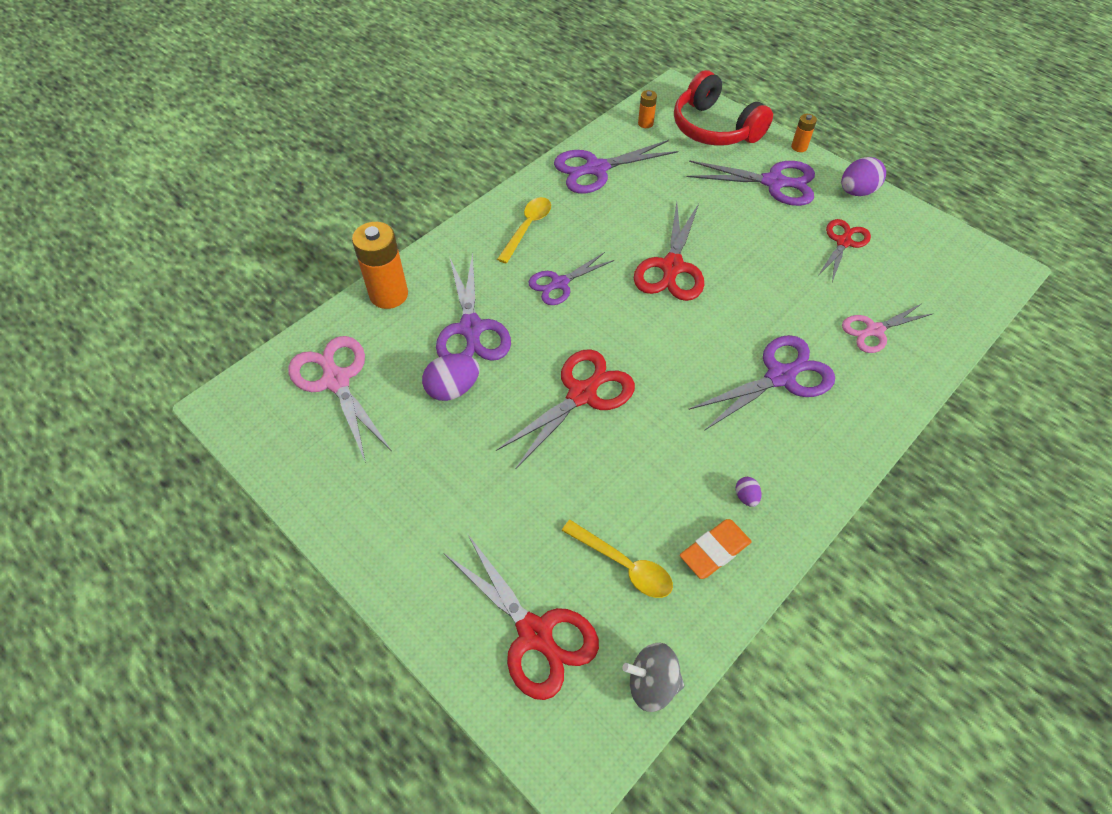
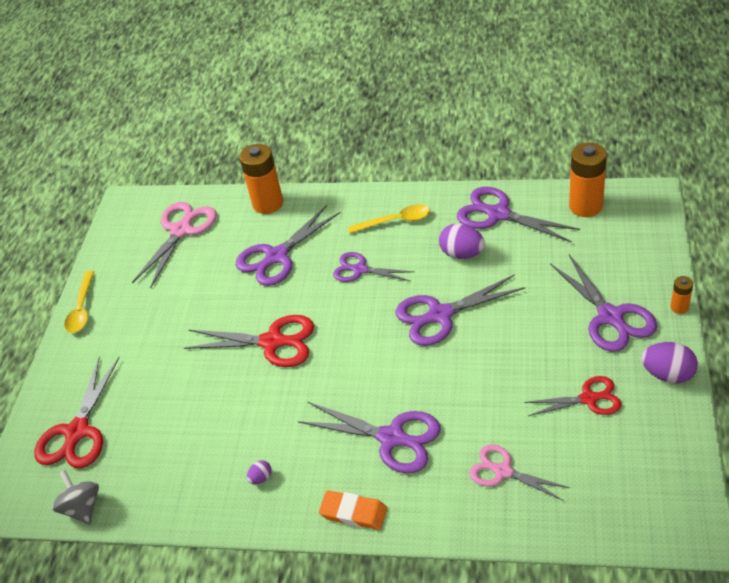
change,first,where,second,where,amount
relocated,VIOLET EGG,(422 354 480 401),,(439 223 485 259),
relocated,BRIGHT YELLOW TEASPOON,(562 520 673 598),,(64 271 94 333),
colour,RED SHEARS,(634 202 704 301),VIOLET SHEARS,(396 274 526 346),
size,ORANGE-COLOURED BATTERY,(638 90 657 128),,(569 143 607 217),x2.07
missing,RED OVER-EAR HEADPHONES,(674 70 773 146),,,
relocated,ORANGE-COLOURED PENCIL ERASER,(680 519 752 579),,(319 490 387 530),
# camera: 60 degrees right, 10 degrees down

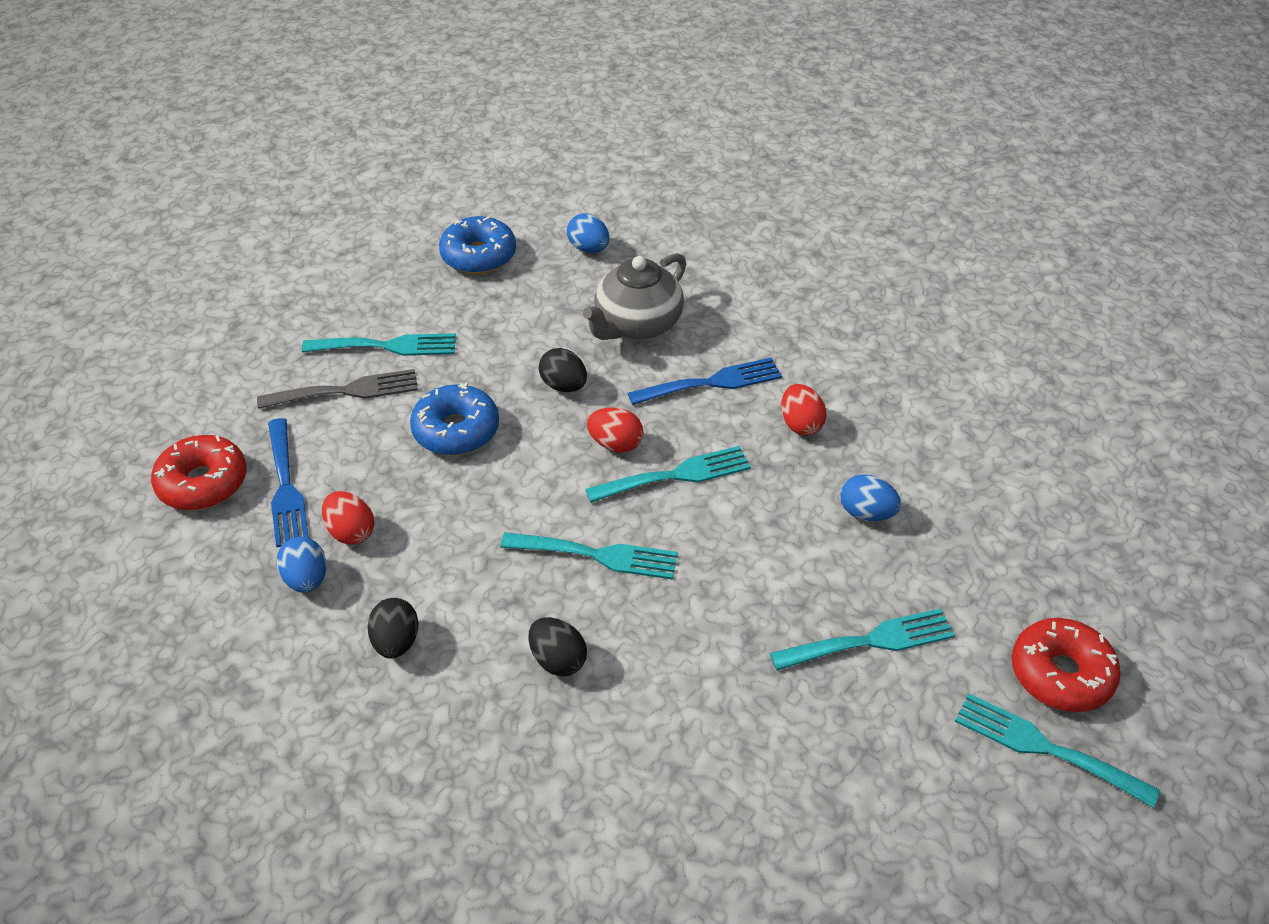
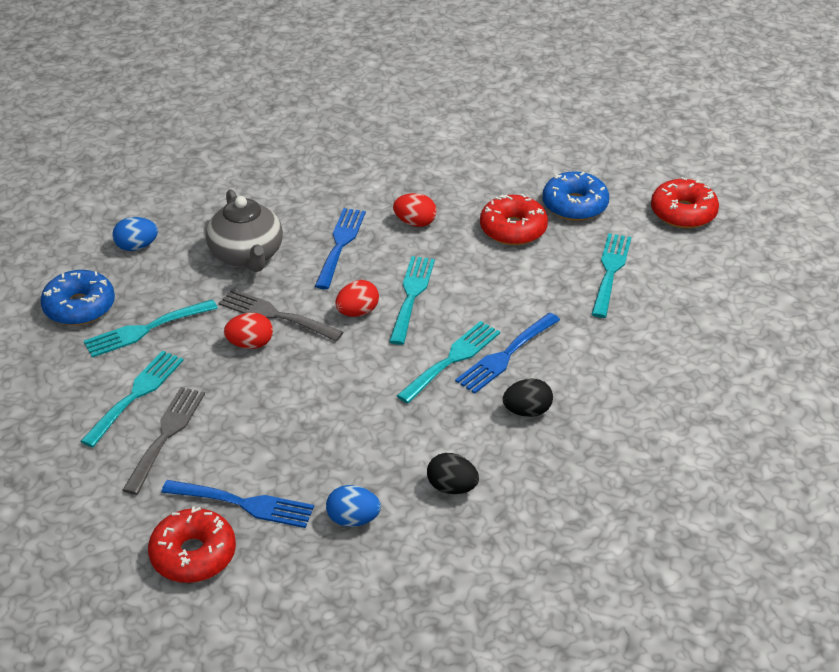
change,first,where,second,where,amount
relocated,RED EGG,(322 491 374 545),,(224 313 273 349),
relocated,COBALT GLAZED DONUT,(410 383 499 455),,(543 171 609 221),
exchanged,EBONY EGG,(539 348 587 392),GRAY TABLE FORK,(219 289 343 342),
exchanged,COBALT EGG,(840 474 901 522),RED GLAZED DONUT,(480 194 548 245),
relocated,AQUA TABLE FORK,(955 693 1160 808),,(84 299 218 358),
appeared,,,COBALT TABLE FORK,(455 313 560 394),
# camera: 60 degrees left, 5 degrees down

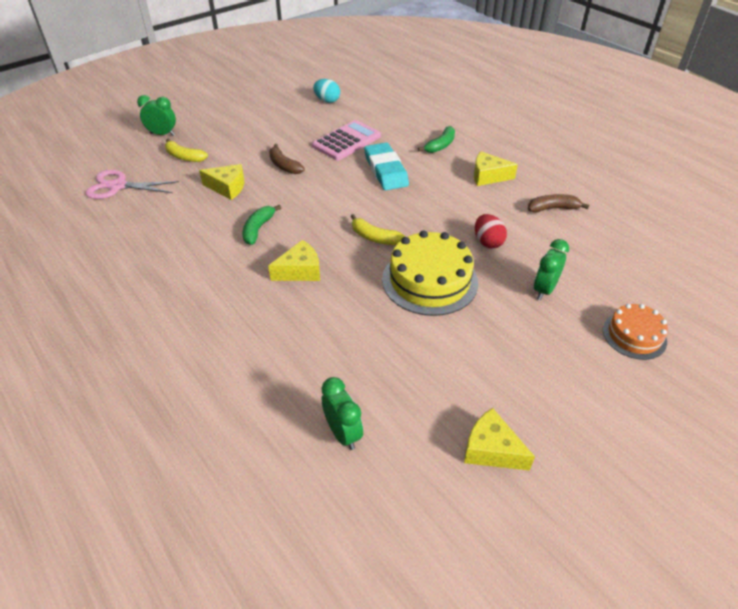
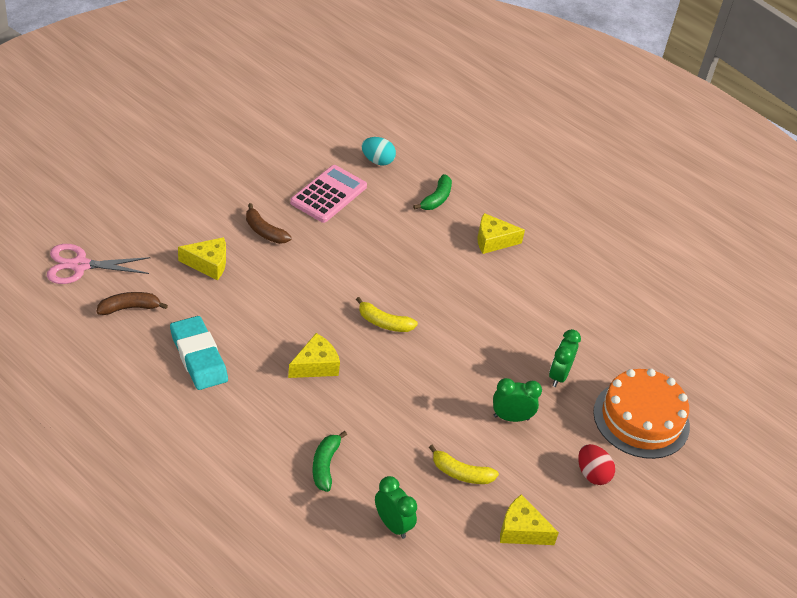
change,first,where,second,where,amount
relocated,LEAF-GREEN CLOCK,(137 95 176 136),,(493 378 542 422),
relocated,BRIGHT YELLOW TOY BANANA,(165 139 208 162),,(429 445 499 484),
relocated,LEAF-GREEN TOY BANANA,(243 205 281 245),,(313 431 347 492),
relocated,AQUA EGG,(313 79 340 103),,(362 137 396 166),
relocated,AQUA PENCIL ERASER,(364 143 409 190),,(170 316 228 390),
missing,BRIGHT YELLOW LAYER CAKE,(382 230 478 316),,,
relocated,RED EGG,(475 214 507 248),,(578 444 615 485),
relocated,BROWN TOY BANANA,(528 194 589 213),,(96 292 168 315),
size,ORANGE-COLOURED LAYER CAKE,(603 304 668 360),,(593 369 690 459),x1.70
# camera: 15 degrees left, 0 degrees up

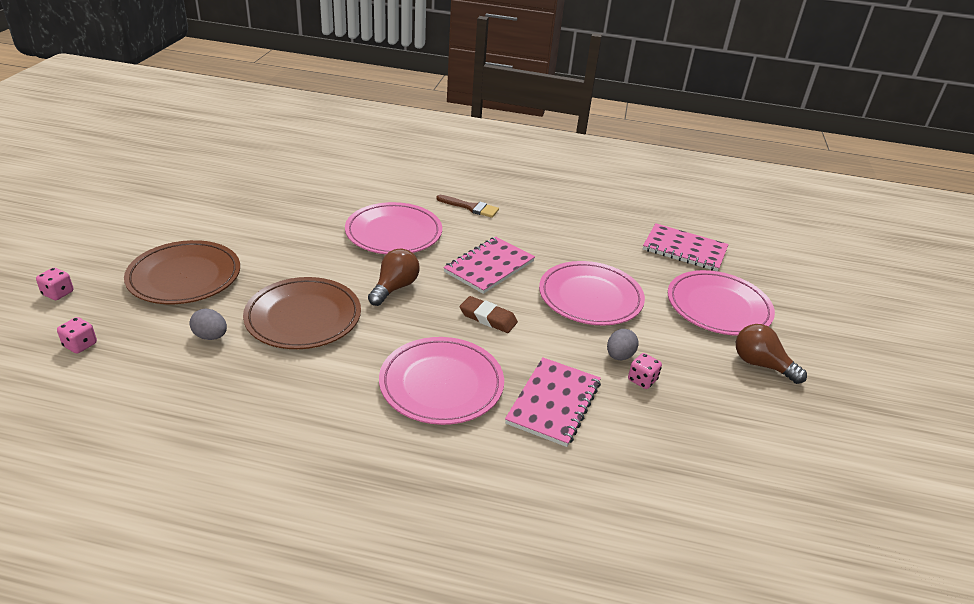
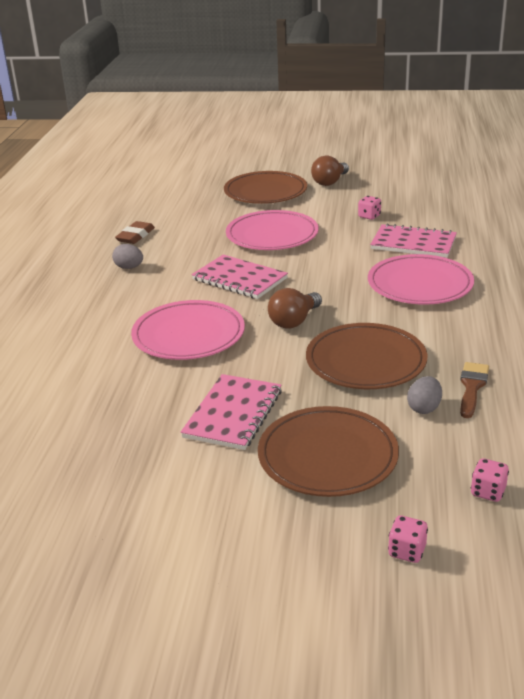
change,first,where,second,where,amount
spun,BROWN LIGHTBULB,(368 248 420 306),,(268 288 322 329),75 degrees counterclockwise
relocated,BROWN BRUSH,(436 195 499 218),,(460 362 489 418),
relocated,BROWN PENCIL ERASER,(459 296 518 333),,(115 221 155 244),
relocated,GRAY EGG,(607 329 639 360),,(112 244 143 269),
relocated,ROSY NOTEPAD,(643 223 729 271),,(180 374 282 450),
colour,ROSY PLATE,(668 270 775 336),BROWN PLATE,(224 171 307 204),
# camera: 90 degrees left, 5 degrees down

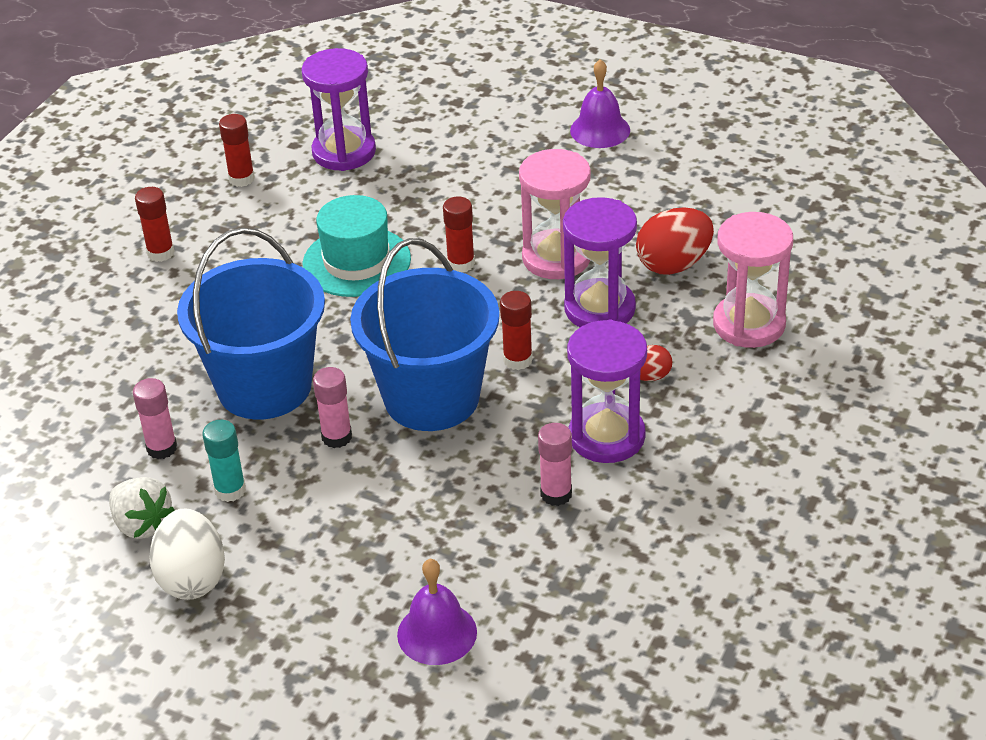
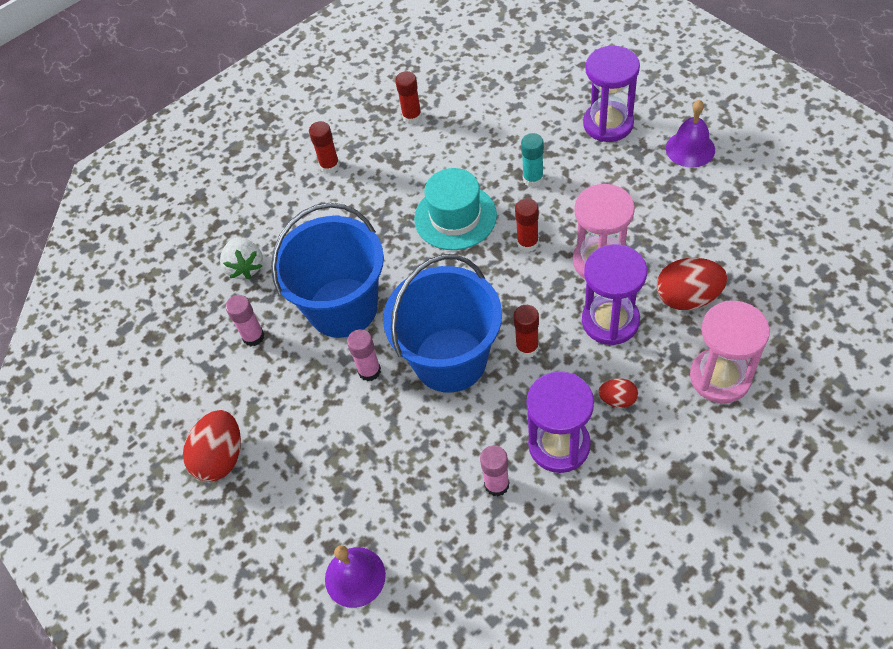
change,first,where,second,where,amount
relocated,PURE WHITE TOY STRAWBERRY,(109 477 175 539),,(220 237 263 279),
colour,PURE WHITE EGG,(149 508 225 600),RED EGG,(183 410 241 482),
relocated,AQUA GLUE,(202 420 246 502),,(521 133 544 187),
relocated,VIOLET SANDGLASS,(301 48 376 171),,(583 46 640 142),
# camera: 30 degrees right, 15 degrees up

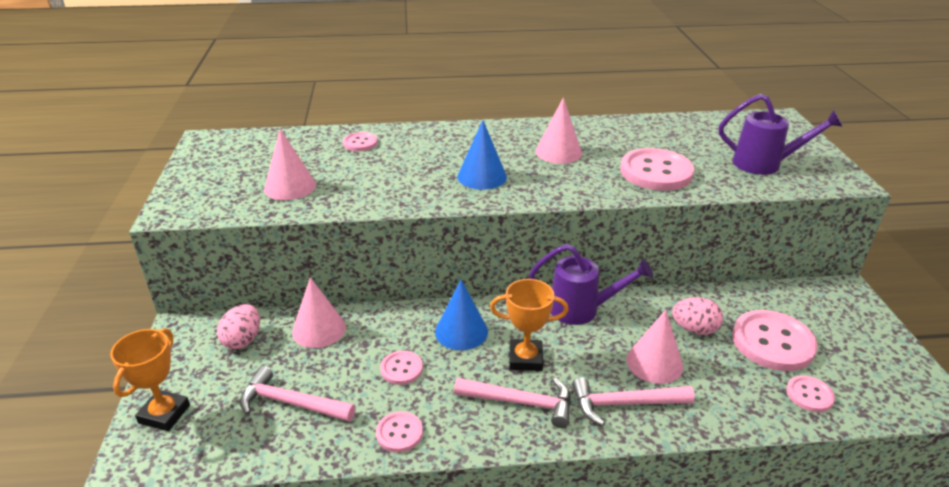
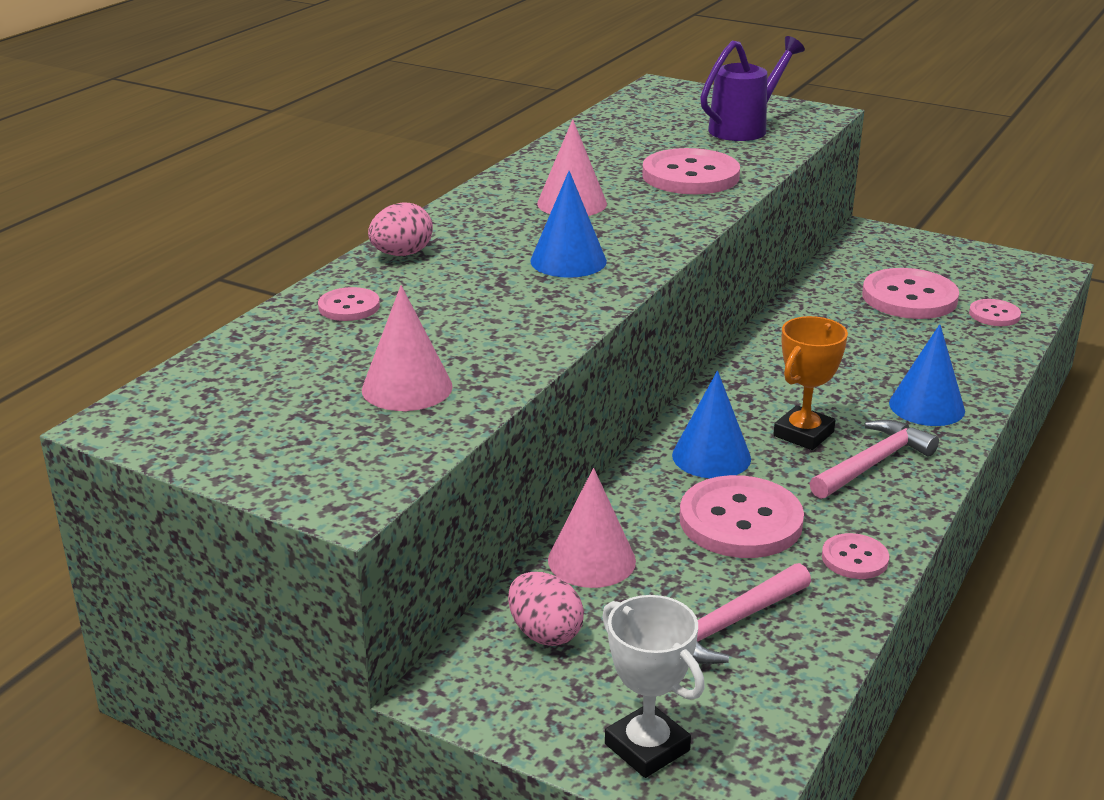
change,first,where,second,where,amount
colour,ORANGE-COLOURED AWARD CUP,(110 328 190 431),PURE WHITE AWARD CUP,(602 595 705 778),
size,ROSY BUTTON,(380 351 423 385),,(679 475 804 558),x1.94
missing,VIOLET WATERING POT,(529 244 653 325),,,
exchanged,ROSY CARPENTER'S HAMMER,(572 377 695 426),COBALT SOLID CONE,(889 324 965 426),
missing,ROSY SOLID CONE,(626 310 683 384),,,
relocated,ROSY EGG,(672 297 723 335),,(368 202 433 256),
# camera: 55 degrees left, 5 degrees down

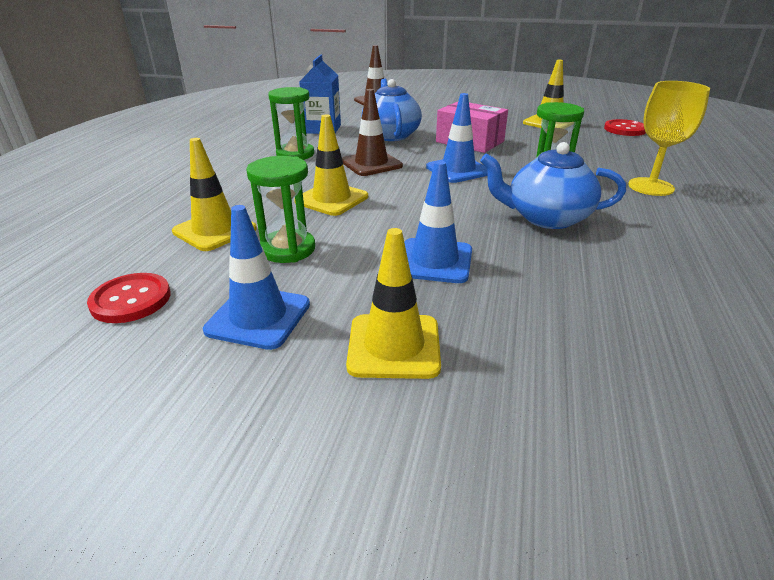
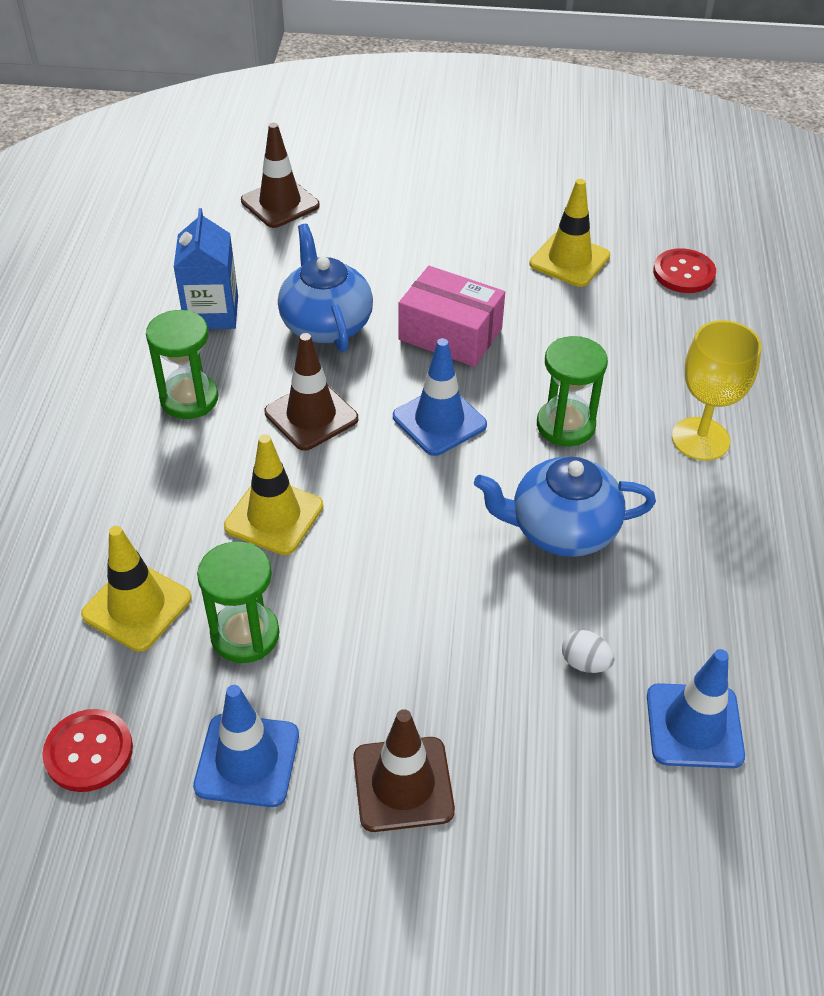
change,first,where,second,where,amount
colour,BRIGHT YELLOW SAFETY CONE,(346 228 441 379),BROWN SAFETY CONE,(353 709 455 832),
relocated,COBALT SAFETY CONE,(404 161 472 283),,(647 649 745 768),
appeared,,,PURE WHITE EGG,(562 630 615 673),
# camera: 10 degrees left, 15 degrees up

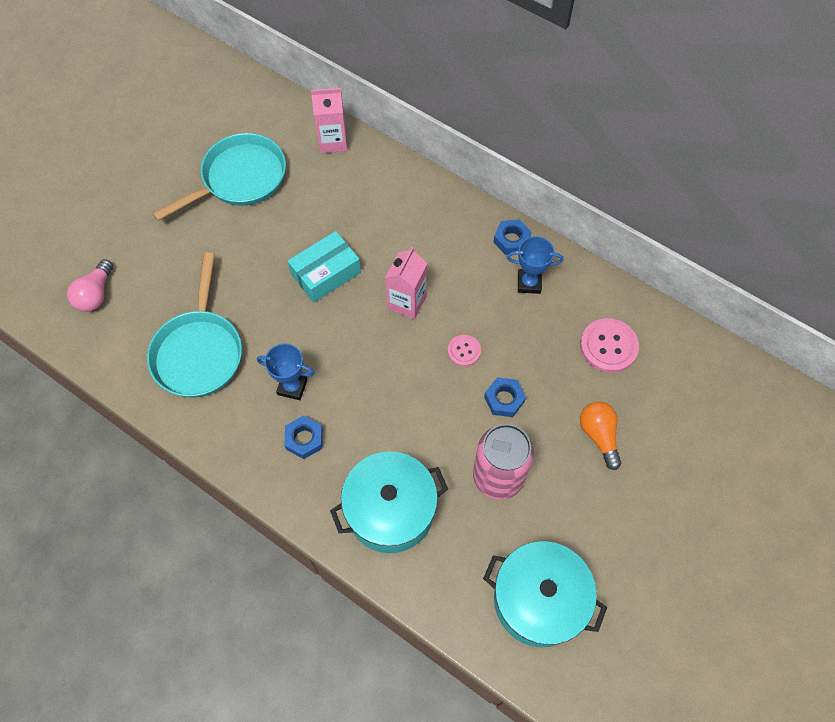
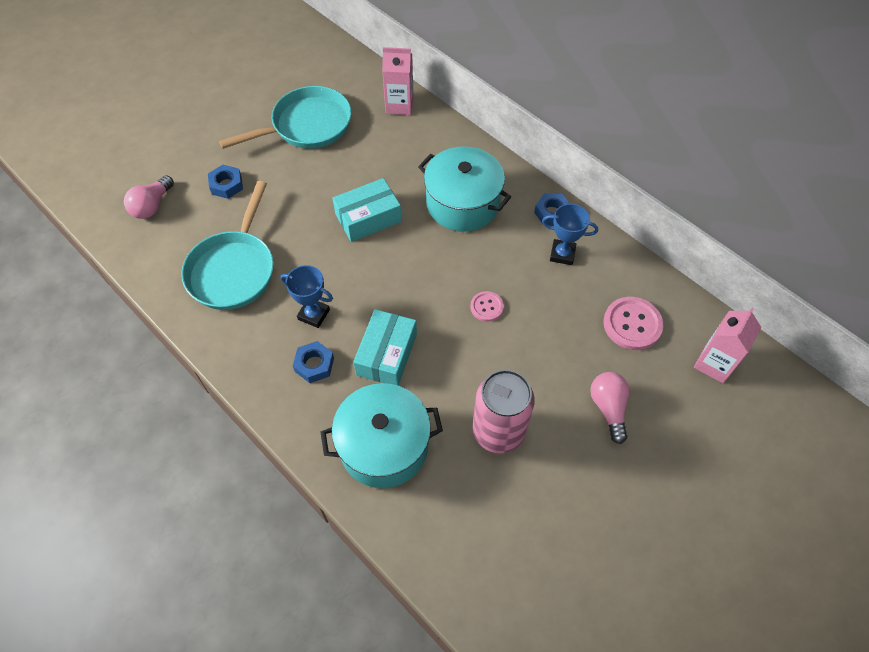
change,first,where,second,where,amount
relocated,ROSY MILK CARTON,(385 247 427 319),,(694 308 761 383),
relocated,AQUA STOCKPOT,(483 541 607 647),,(418 146 511 232),
relocated,COBALT HEX NUT,(484 377 526 417),,(208 165 243 199),
colour,ORANGE-COLOURED LIGHTBULB,(580 402 622 470),ROSY LIGHTBULB,(590 372 629 444),
appeared,,,AQUA BOX,(353 309 417 386),
# camera: 10 degrees right, 5 degrees down

